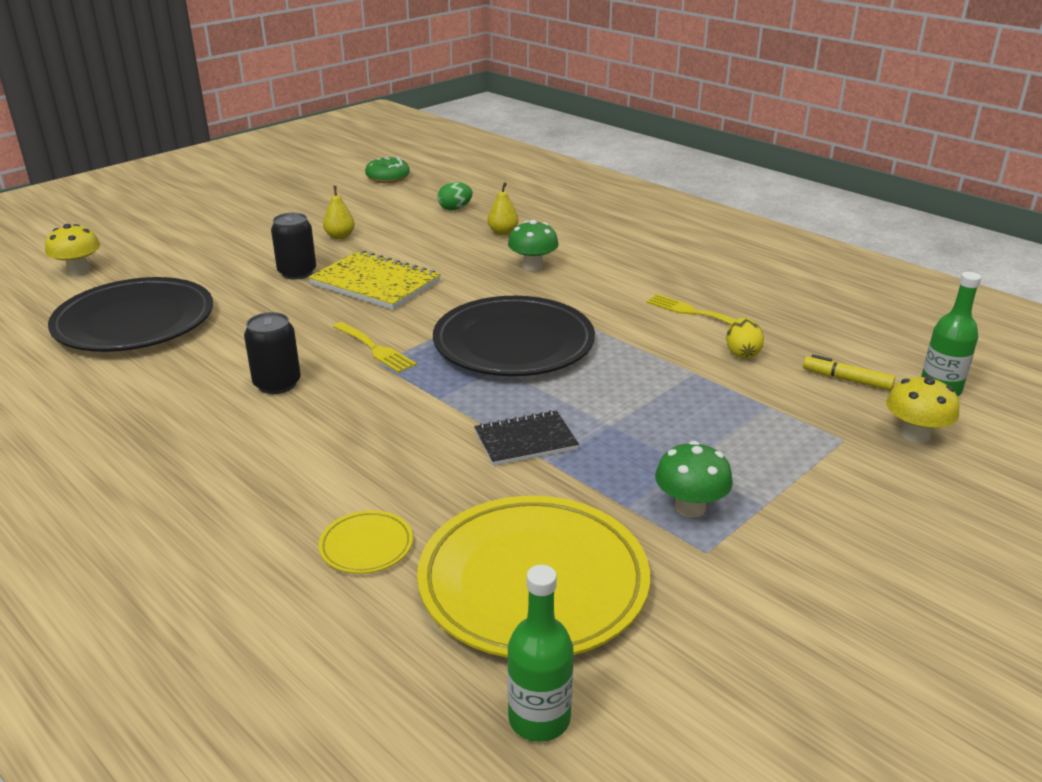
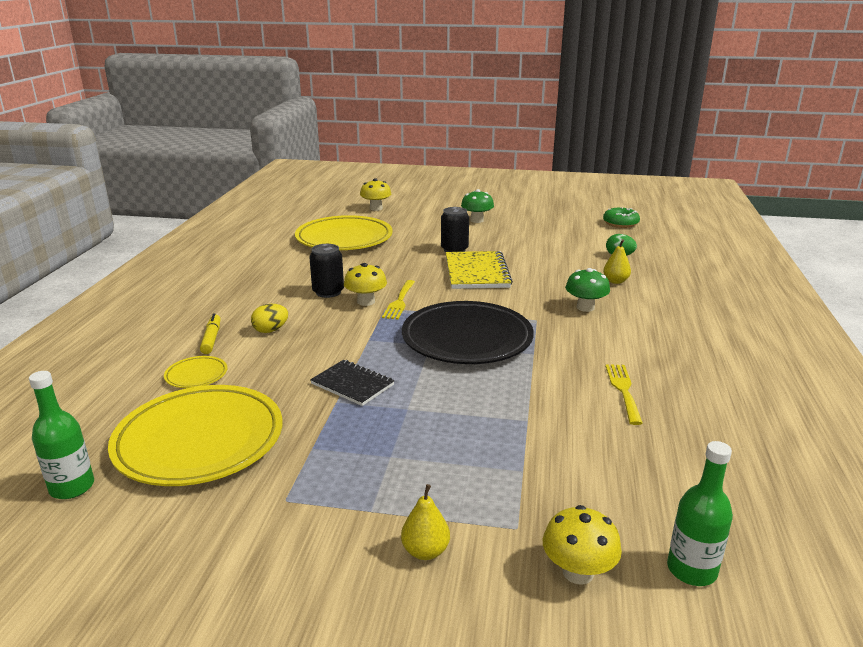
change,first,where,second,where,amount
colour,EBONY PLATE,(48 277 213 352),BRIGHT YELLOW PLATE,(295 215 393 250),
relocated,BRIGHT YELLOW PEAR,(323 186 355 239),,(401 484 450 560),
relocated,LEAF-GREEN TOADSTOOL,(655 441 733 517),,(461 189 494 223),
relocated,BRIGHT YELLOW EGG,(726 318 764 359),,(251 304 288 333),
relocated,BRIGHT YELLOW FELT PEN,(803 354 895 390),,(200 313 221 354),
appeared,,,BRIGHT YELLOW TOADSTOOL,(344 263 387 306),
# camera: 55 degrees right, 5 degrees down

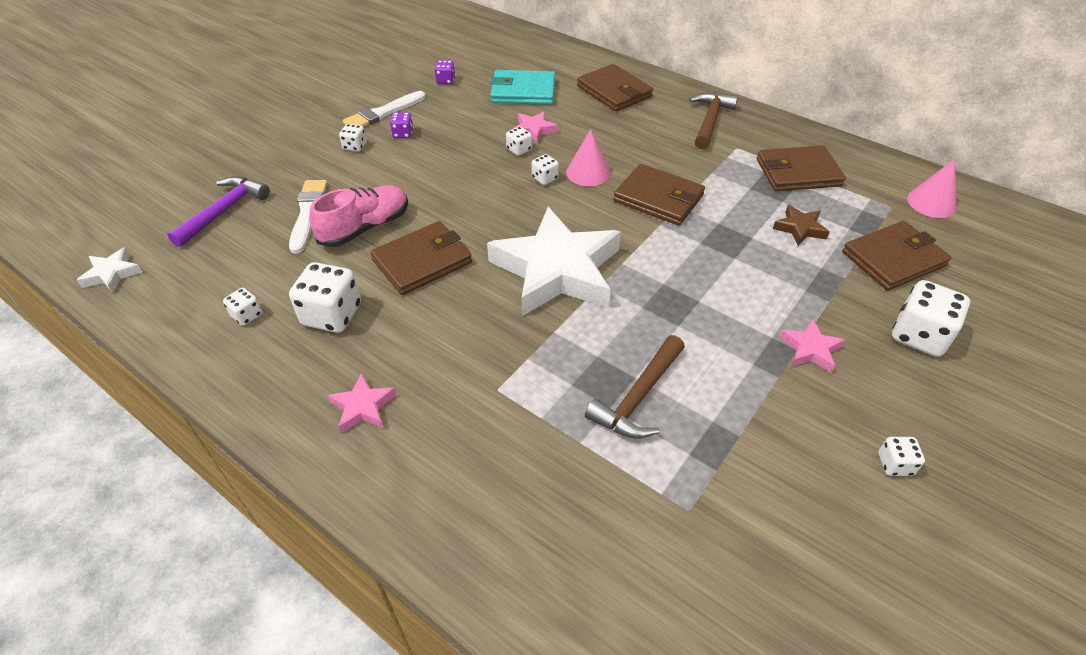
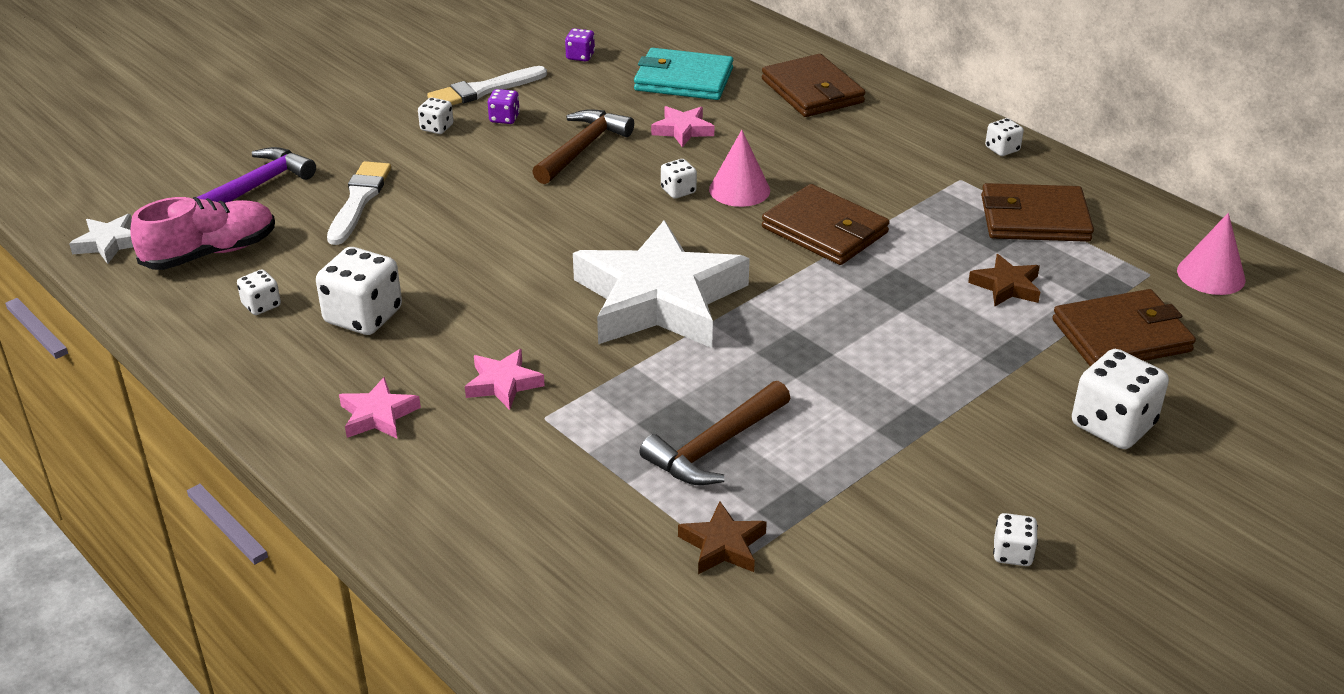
change,first,where,second,where,amount
relocated,ROSY SHOE,(309 185 408 247),,(130 197 275 270),
missing,BROWN WALLET,(370 221 472 295),,,
relocated,PURE WHITE DICE,(506 126 532 156),,(985 118 1024 156),
relocated,BROWN CARPENTER'S HAMMER,(689 92 738 149),,(532 109 634 184),
relocated,ROSY STAR SHAPE,(779 319 845 373),,(465 349 545 410),
appeared,,,BROWN STAR SHAPE,(678 501 767 574),
# camera: 10 degrees right, 10 degrees down

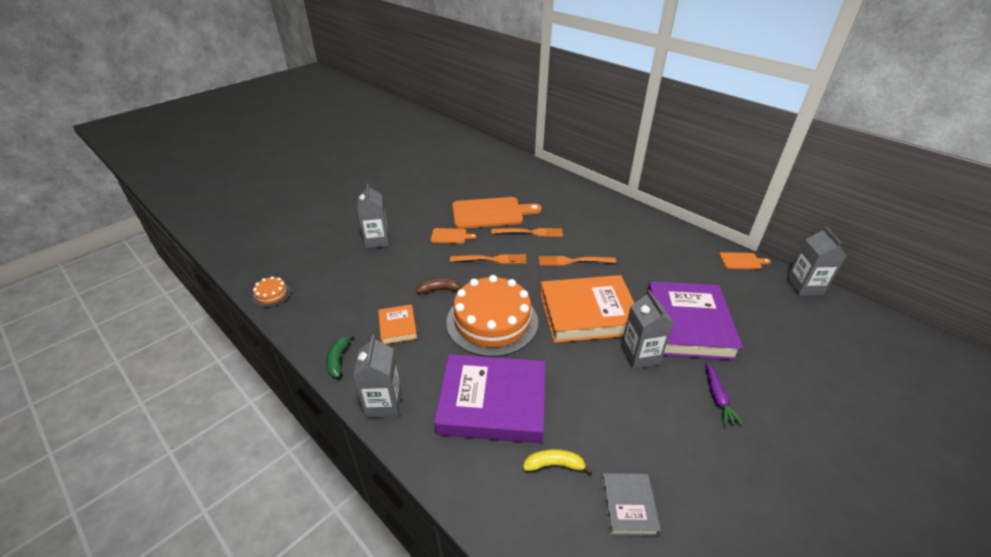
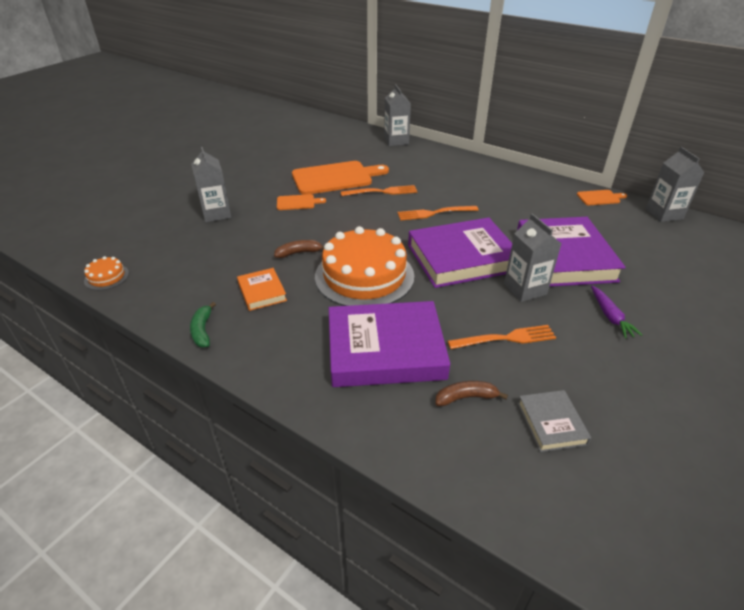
change,first,where,second,where,amount
relocated,GRAY MILK CARTON,(353 335 402 418),,(384 84 411 146),
relocated,ORANGE-COLOURED TABLE FORK,(450 254 526 264),,(447 325 556 349),
colour,BRIGHT YELLOW TOY BANANA,(523 449 593 474),BROWN TOY BANANA,(436 381 508 406),
colour,ORANGE-COLOURED BOOK,(540 275 634 343),VIOLET BOOK,(408 217 512 288),
# camera: 10 degrees left, 0 degrees up

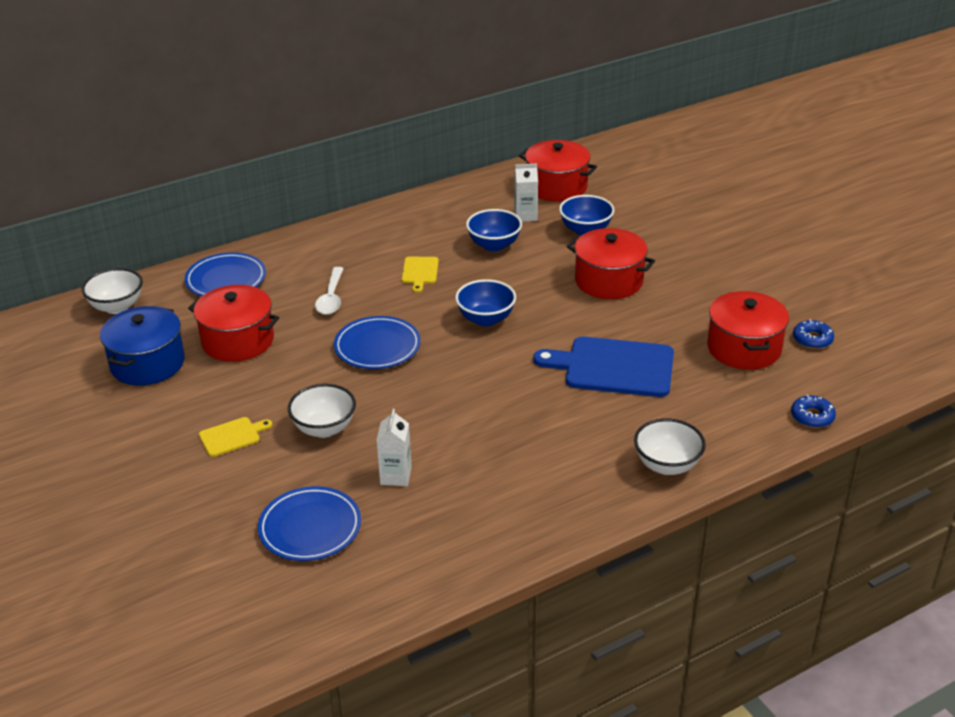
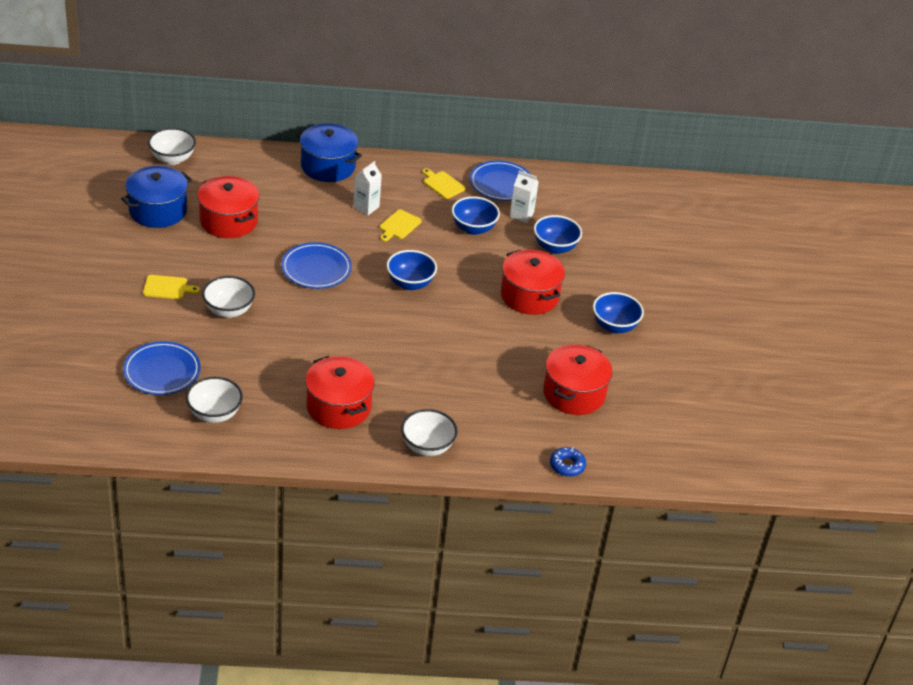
change,first,where,second,where,amount
relocated,COBALT PLATE,(185 253 266 296),,(470 160 531 201),
missing,PURE WHITE TEASPOON,(315 267 344 315),,,
relocated,PURE WHITE MILK CARTON,(376 409 412 486),,(353 161 382 215),
relocated,RED STOCKPOT,(519 140 597 201),,(305 356 375 429),
missing,COBALT BREAD BOARD,(533 337 674 397),,,
missing,COBALT GLAZED DONUT,(793 319 834 349),,,
appeared,,,PURE WHITE DEEP DISH,(186 377 243 423),
appeared,,,COBALT STOCKPOT,(296 123 362 182),
appeared,,,BRIGHT YELLOW BREAD BOARD,(422 168 466 199),
appeared,,,COBALT DEEP DISH,(593 292 644 333),
# camera: 25 degrees right, 5 degrees up

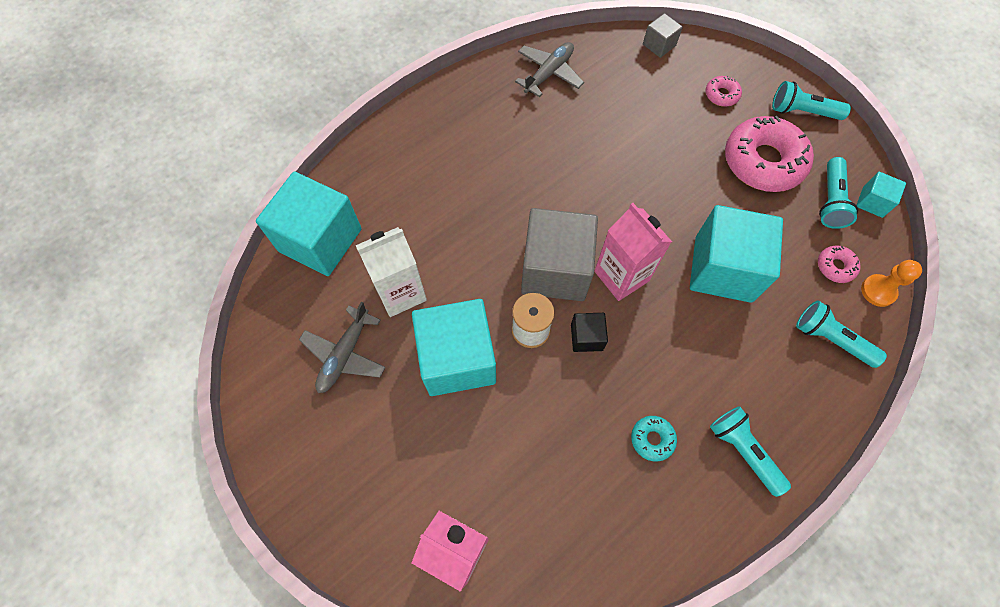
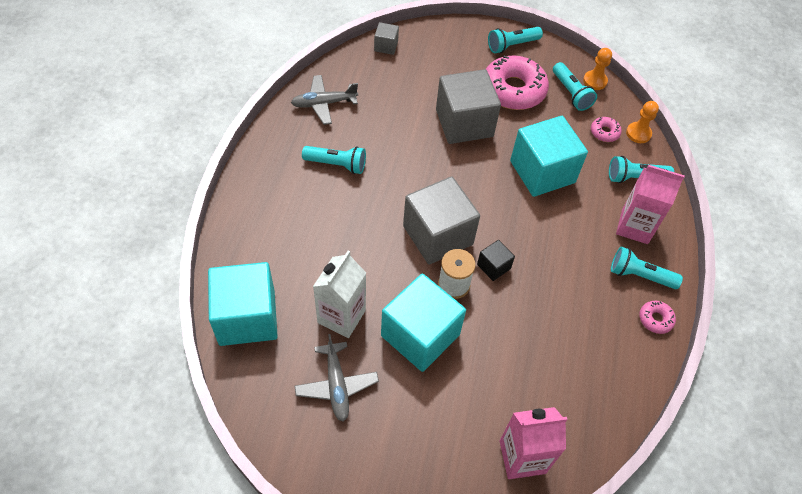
change,first,where,second,where,amount
spun,GRAY TOY PLANE,(515 42 584 97),,(291 75 358 125),105 degrees counterclockwise
relocated,ROSY MILK CARTON,(595 203 672 301),,(616 165 685 244),
missing,AQUA GLAZED DONUT,(631 416 677 462),,,
relocated,ROSY GLAZED DONUT,(705 76 742 107),,(639 301 676 334),
exchanged,AQUA BLOCK,(857 172 906 218),ORANGE-COLOURED PAWN,(583 48 612 90),
appeared,,,AQUA POCKET TORCH,(302 146 366 174),
appeared,,,GRAY BLOCK,(436 69 501 144),
# camera: 40 degrees left, 10 degrees down

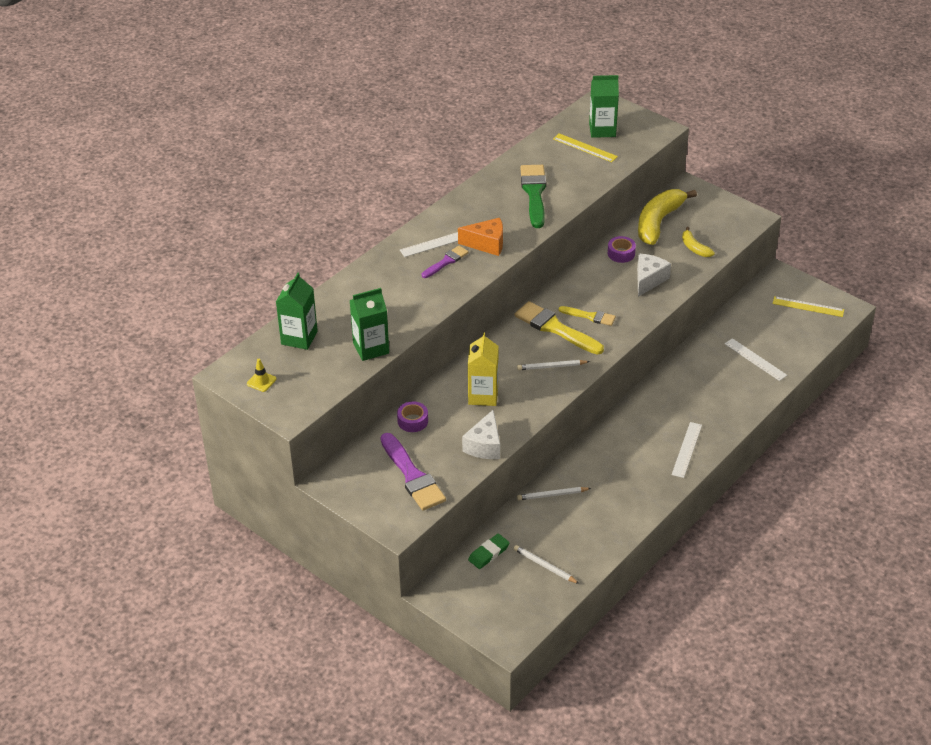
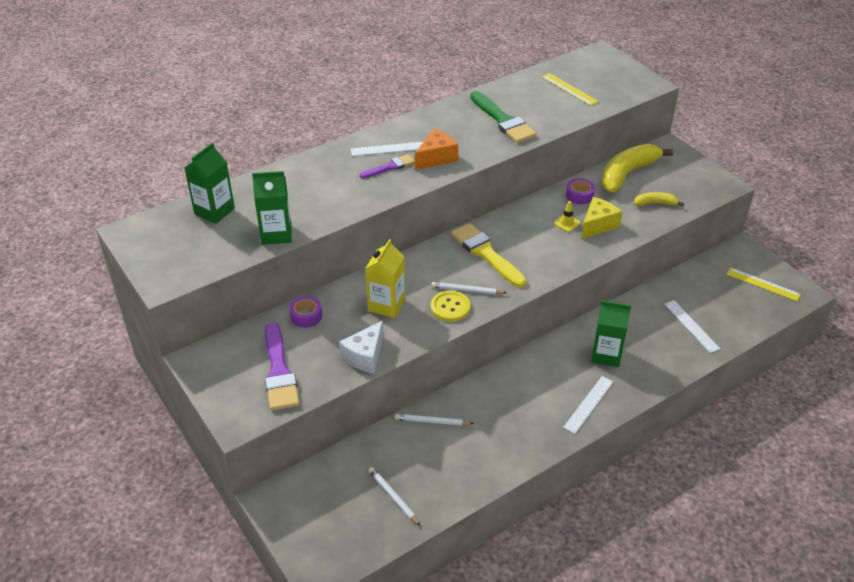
change,first,where,second,where,amount
relocated,BRIGHT YELLOW SAFETY CONE,(247 359 276 392),,(553 201 581 232),
spun,ORANGE-COLOURED CHEESE,(458 218 503 256),,(415 129 458 170),60 degrees counterclockwise
missing,LEAF-GREEN PENCIL ERASER,(468 534 510 569),,,
spun,LEAF-GREEN BRUSH,(520 165 547 228),,(470 91 537 143),135 degrees clockwise
missing,BRIGHT YELLOW BRUSH,(559 306 616 326),,,
relocated,LEAF-GREEN MILK CARTON,(589 75 619 138),,(591 301 631 367),
colour,PURE WHITE CHEESE,(637 254 671 297),BRIGHT YELLOW CHEESE,(581 197 622 239),
spun,BRIGHT YELLOW TOY BANANA,(682 227 715 257),,(634 192 684 206),105 degrees clockwise
appeared,,,BRIGHT YELLOW BUTTON,(431 291 470 322),
# camera: 15 degrees right, 0 degrees up

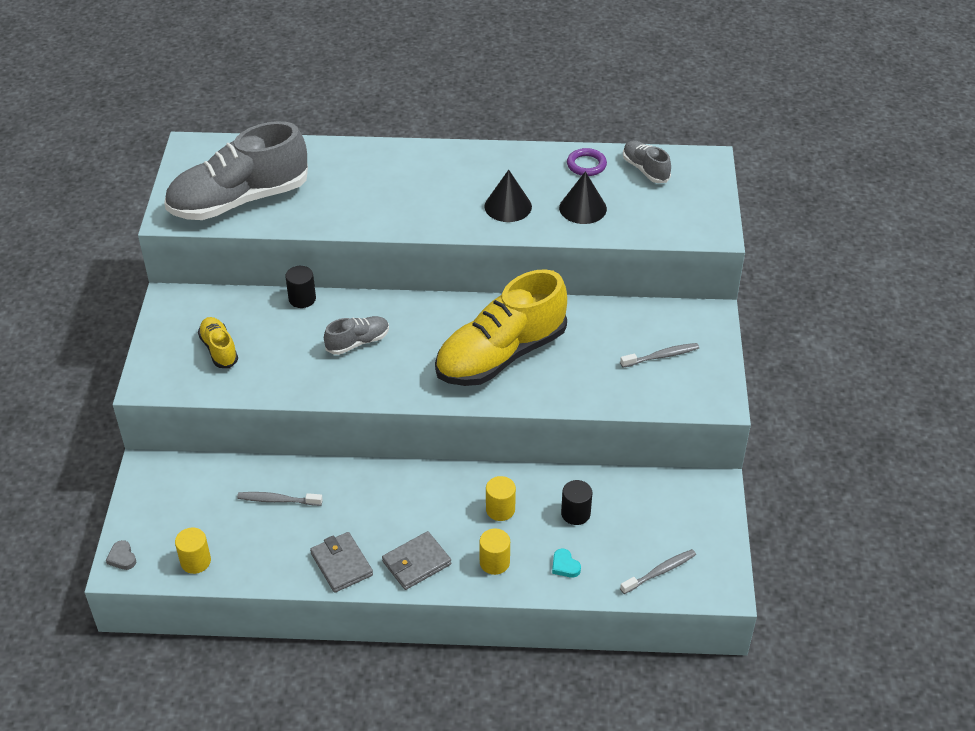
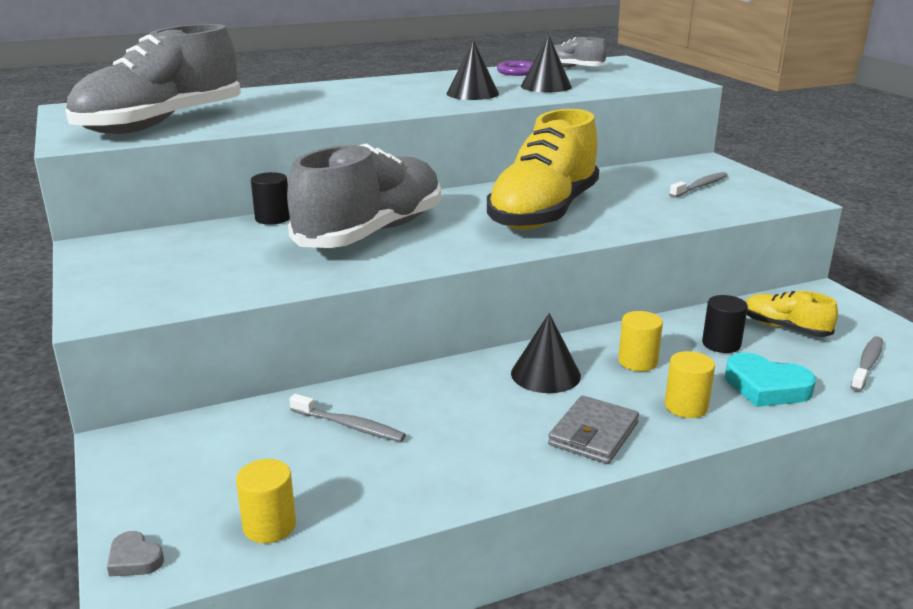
change,first,where,second,where,amount
relocated,BRIGHT YELLOW SHOE,(198 317 238 368),,(746 291 838 337),
spun,GRAY DENTAL BRUSH,(237 492 323 506),,(290 394 406 442),135 degrees counterclockwise
missing,GRAY WALLET,(310 532 373 593),,,
size,GRAY SHOE,(324 316 389 355),,(287 143 441 248),x2.20
size,AQUA LOVE HEART,(552 549 581 578),,(725 353 816 407),x1.89
appeared,,,EBONY SOLID CONE,(511 313 581 393),
# camera: 25 degrees left, 20 degrees down

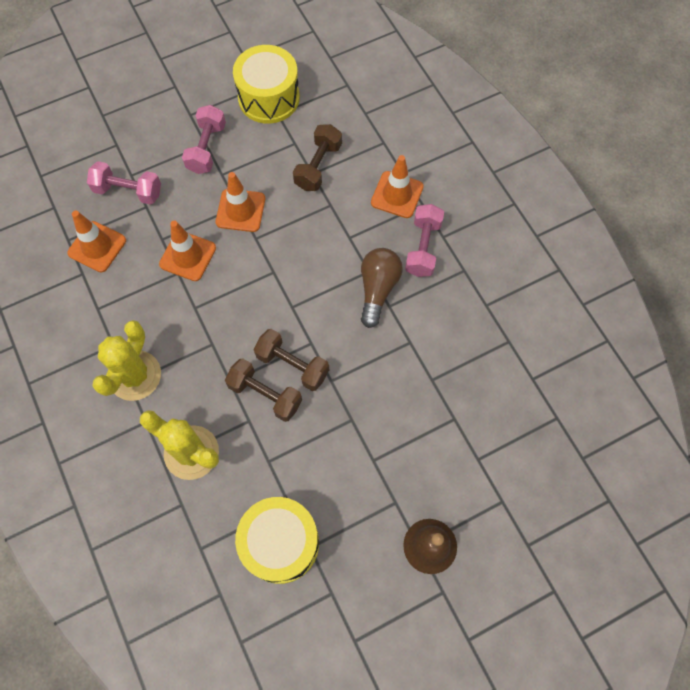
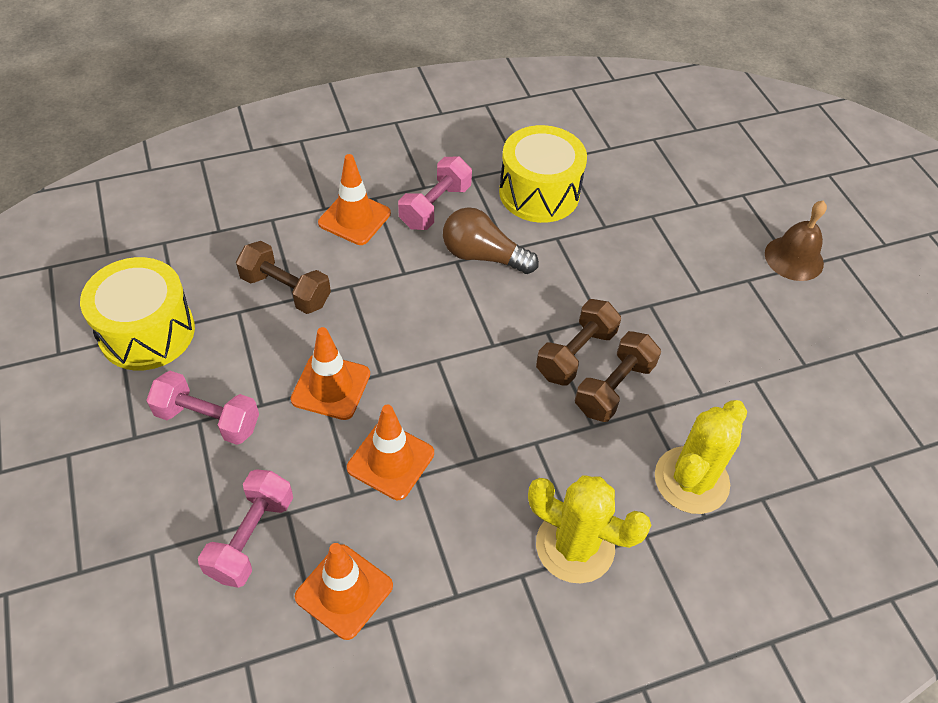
change,first,where,second,where,amount
relocated,BRIGHT YELLOW SNARE DRUM,(235 497 319 584),,(499 125 587 223),
spun,ROSY FREE WEIGHT,(405 204 444 277),,(398 156 472 230),75 degrees counterclockwise
# camera: 85 degrees left, 15 degrees down

